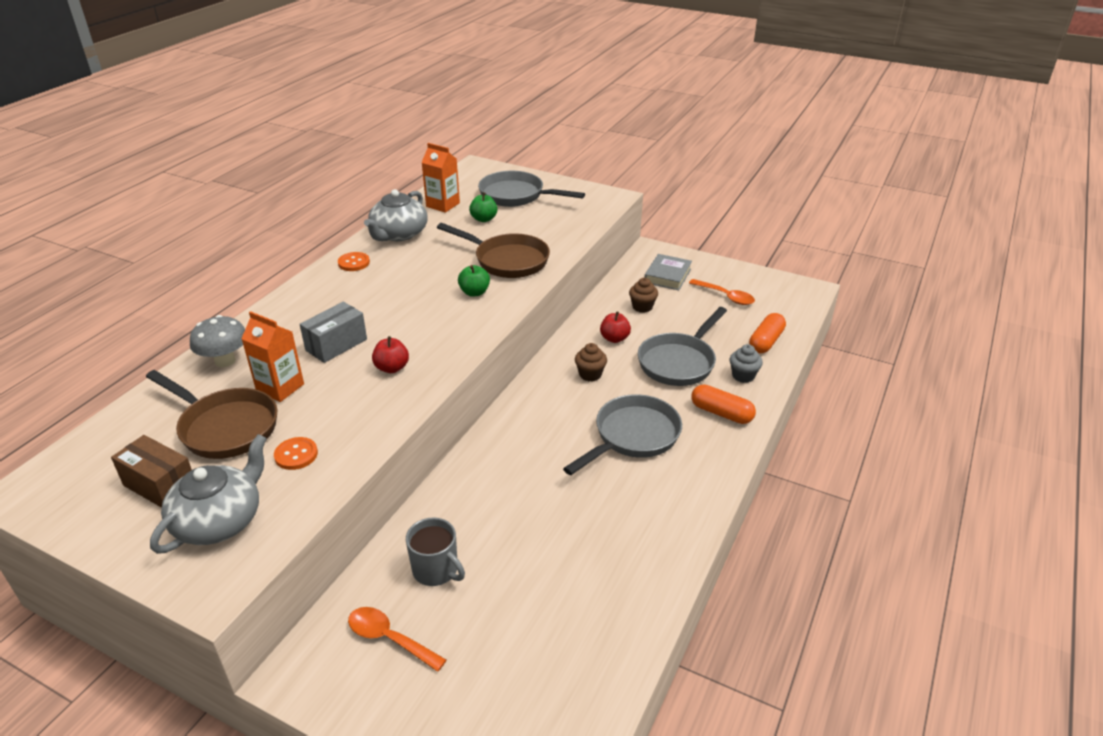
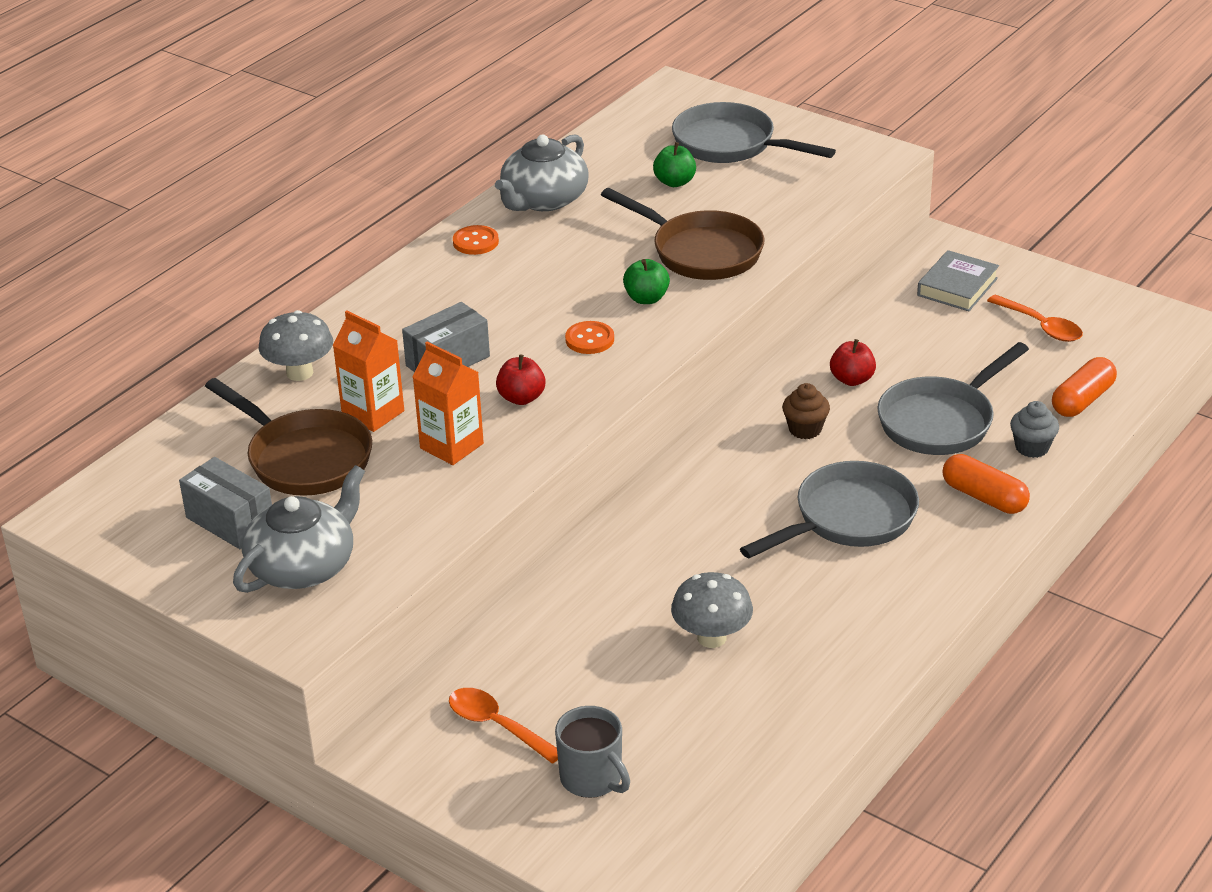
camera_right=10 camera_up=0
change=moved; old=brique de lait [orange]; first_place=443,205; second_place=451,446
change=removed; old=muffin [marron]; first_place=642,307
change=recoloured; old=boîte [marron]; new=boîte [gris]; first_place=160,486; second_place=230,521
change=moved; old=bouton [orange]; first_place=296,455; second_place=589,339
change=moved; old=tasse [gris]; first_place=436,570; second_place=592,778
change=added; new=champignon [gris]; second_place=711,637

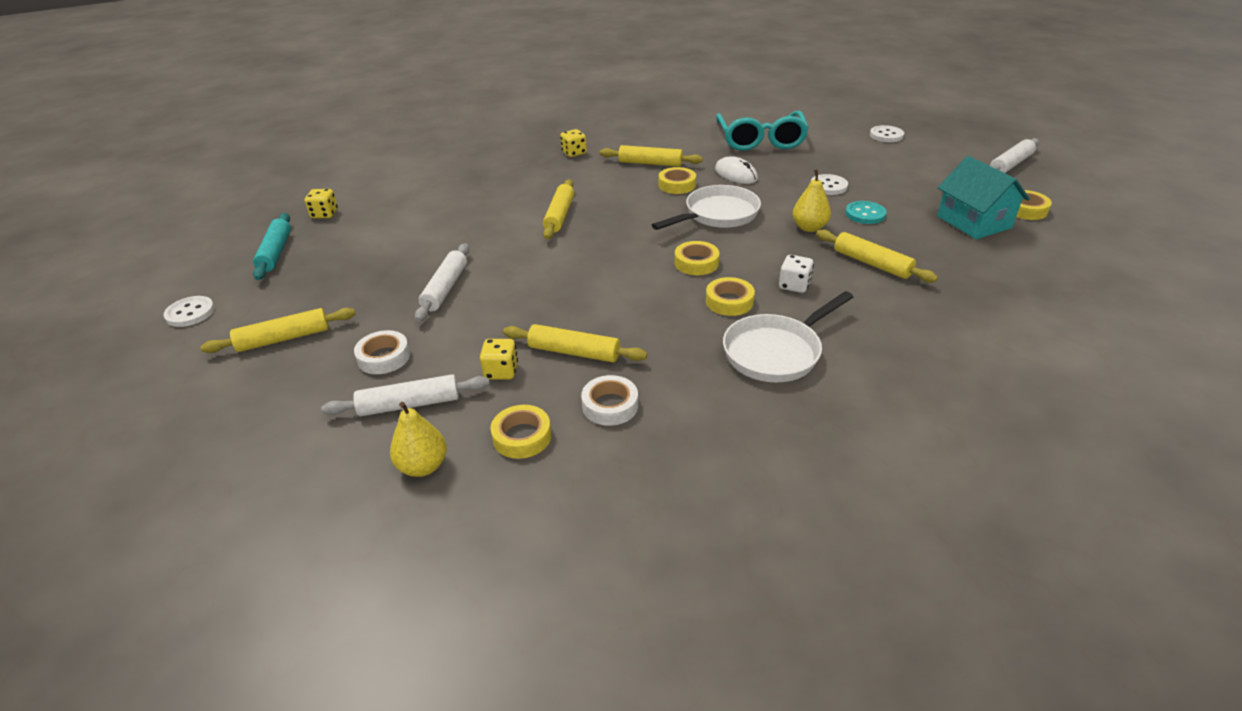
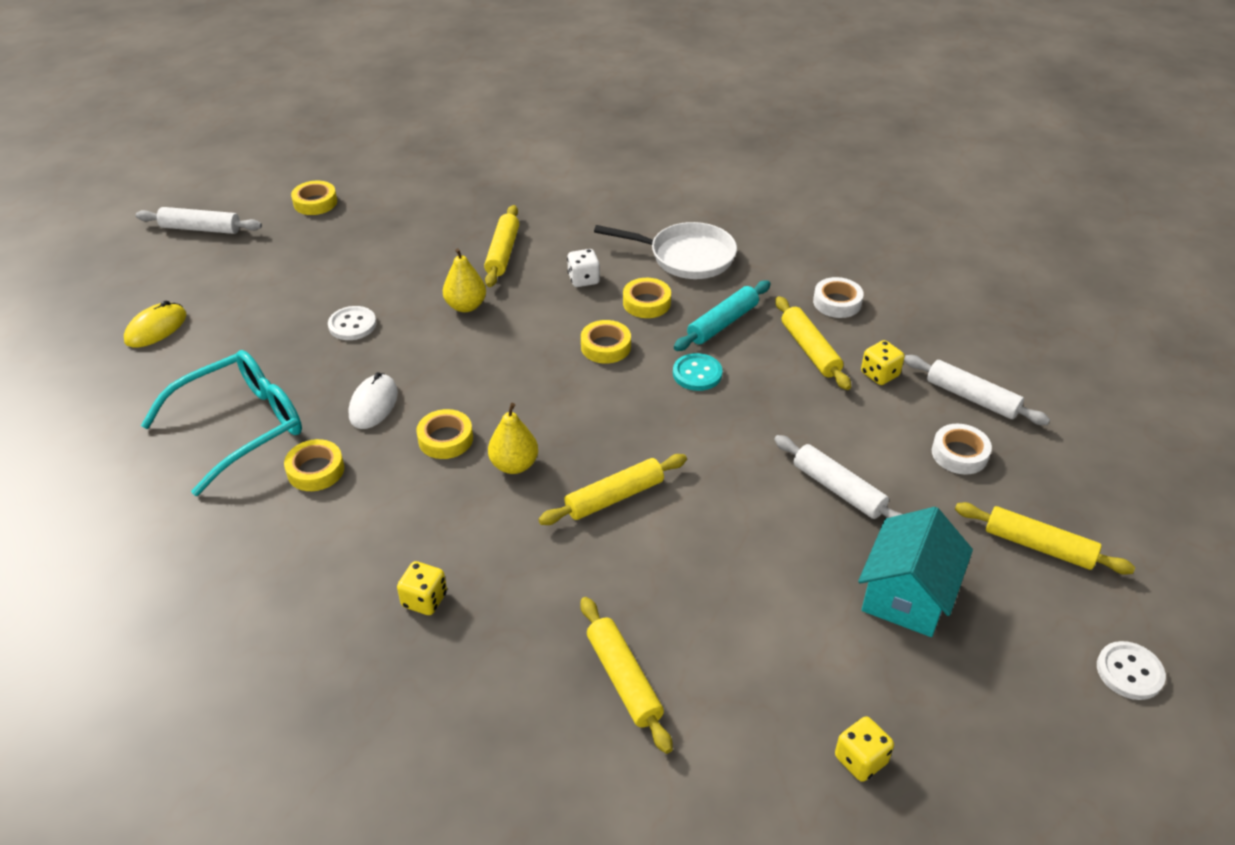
camera_right=-130 camera_up=5
change=replaced; old=bouton [blanc]; new=souris [jaune]; first_place=886,135; second_place=156,328
change=moved; old=rouleau à pâtisserie [jaune]; first_place=650,163; second_place=624,679
change=moved; old=maison [turquoise]; first_place=973,222; second_place=907,595
change=removed; old=poêle [blanc]; first_place=717,215
change=moved; old=bouton [turquoise]; first_place=865,214; second_place=697,374
change=moved; old=rouleau à pâtisserie [turquoise]; first_place=275,252; second_place=723,323
change=turned; old=rouleau à pâtisserie [blanc]; first_place=445,288; second_place=838,489; degrees=75
change=moved; old=poire [jaune]; first_place=423,466; second_place=514,465
change=moved; old=ruban adhésif [jaune]; first_place=522,437; second_place=315,470

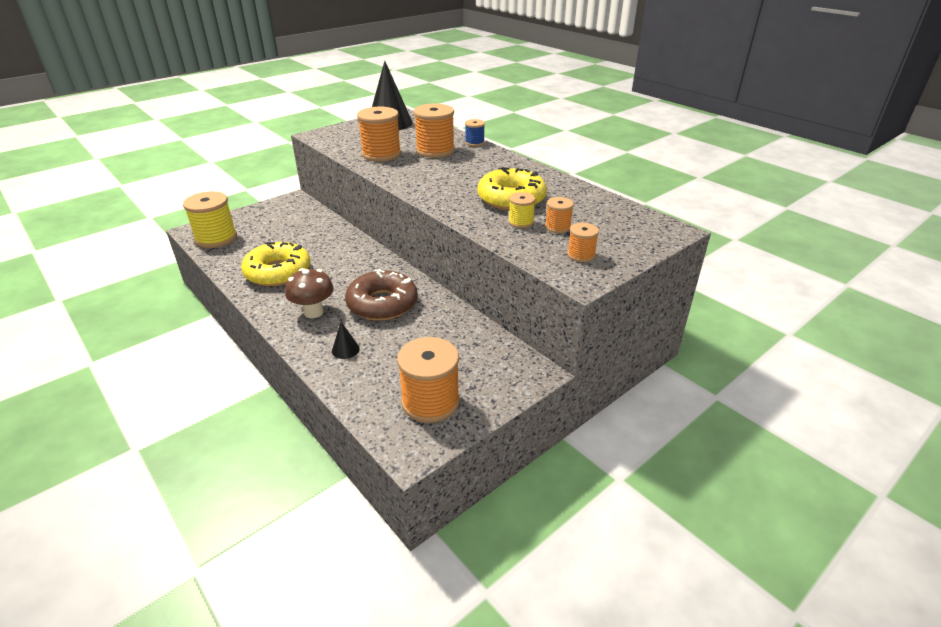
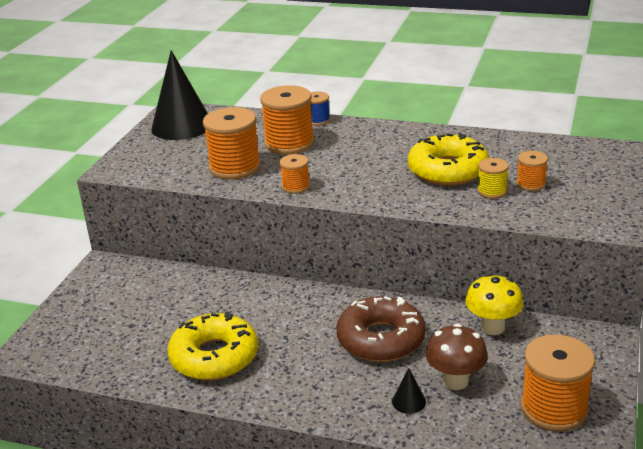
camera_right=-30 camera_up=-5
change=removed; old=bobine [jaune]; first_place=216,238
change=moved; old=bobine [orange]; first_place=581,255; second_place=295,186
change=moved; old=champignon [marron]; first_place=313,312; second_place=455,381
change=added; new=champignon [jaune]; second_place=492,327

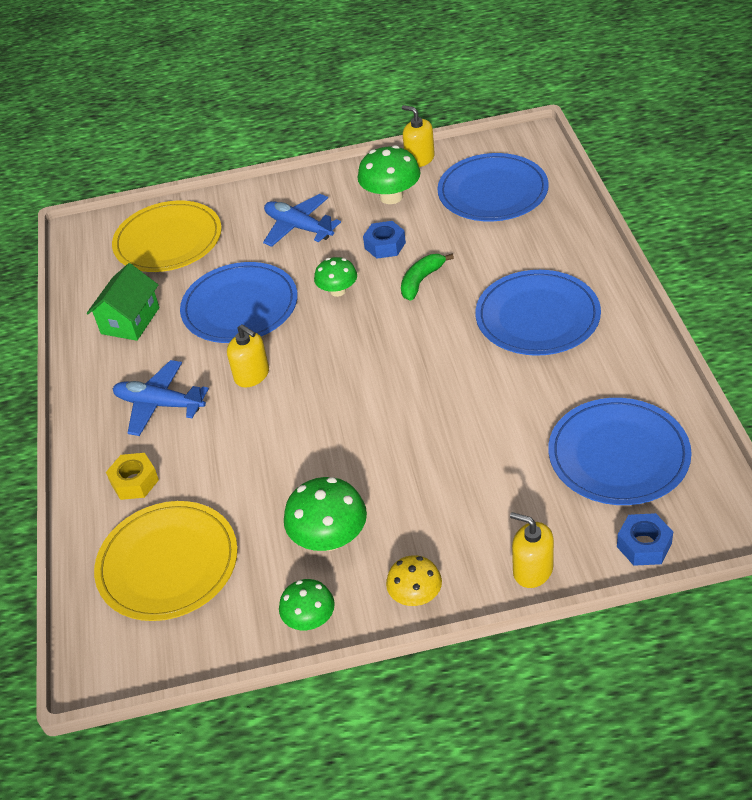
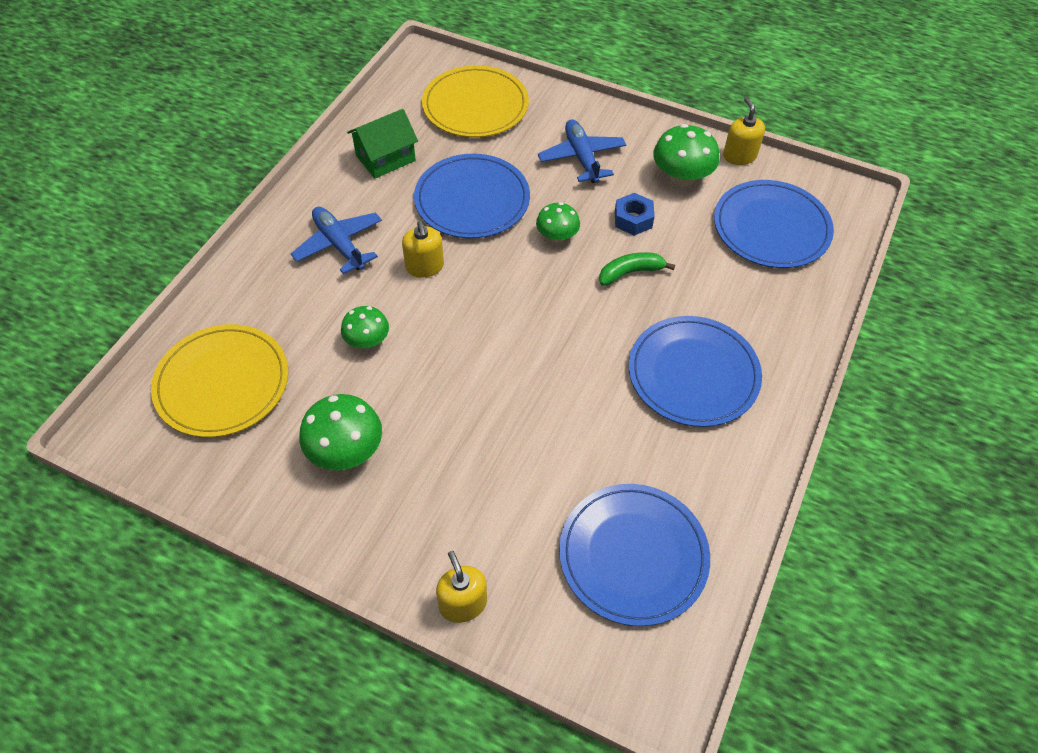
camera_right=30 camera_up=10
change=removed; old=écrou [jaune]; first_place=134,482
change=removed; old=écrou [bleu]; first_place=644,545
change=removed; old=champignon [jaune]; first_place=415,595
change=moved; old=champignon [vert]; first_place=310,619; second_place=367,340

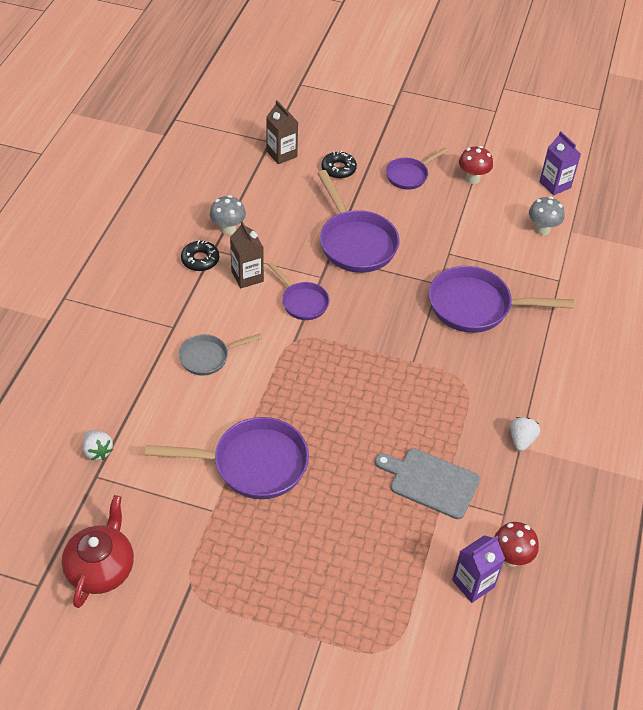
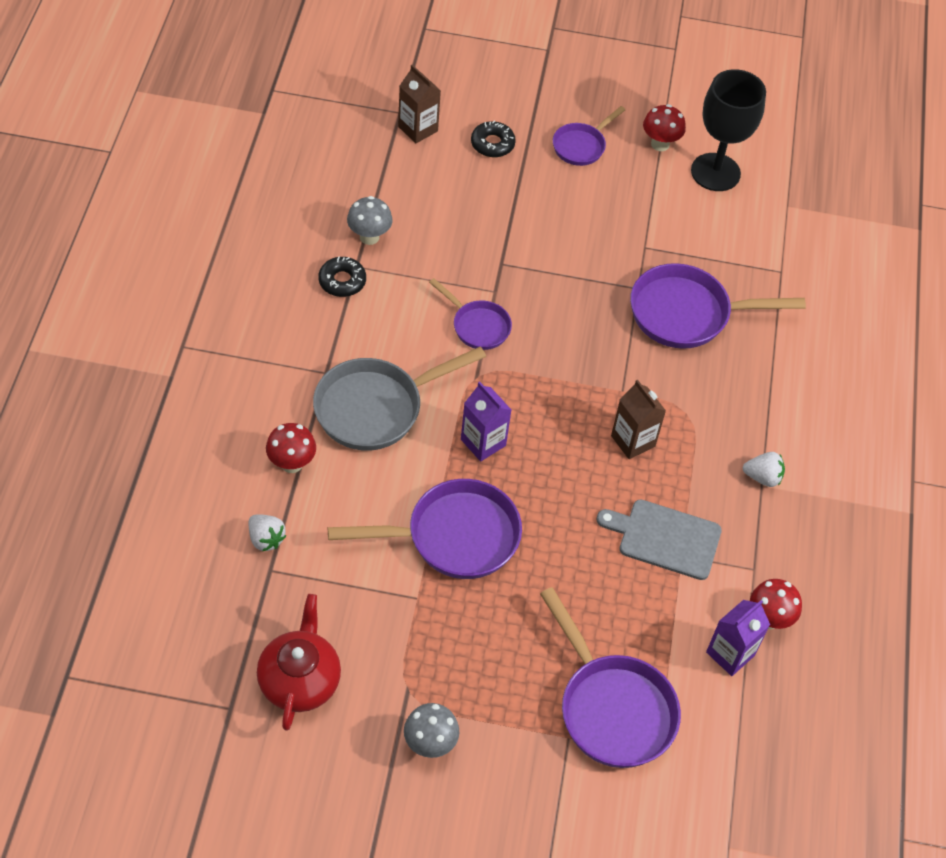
camera_right=-10 camera_up=5
change=moved; old=brique de lait [violet]; first_place=555,185; second_place=483,442
change=moved; old=poêle [violet]; first_place=355,242; second_place=612,708
change=moved; old=champignon [gris]; first_place=542,229; second_place=430,744
change=moved; old=brique de lait [marron]; first_place=247,276; second_place=633,441
change=resized; old=poêle [gris]; first_place=208,357; second_place=376,408; factor=1.76
change=turned; old=fraise [blanc]; first_place=521,440; second_place=762,477; degrees=90
change=added; new=verre à pied [noir]; second_place=715,172
change=added; new=champignon [rouge]; second_place=292,464

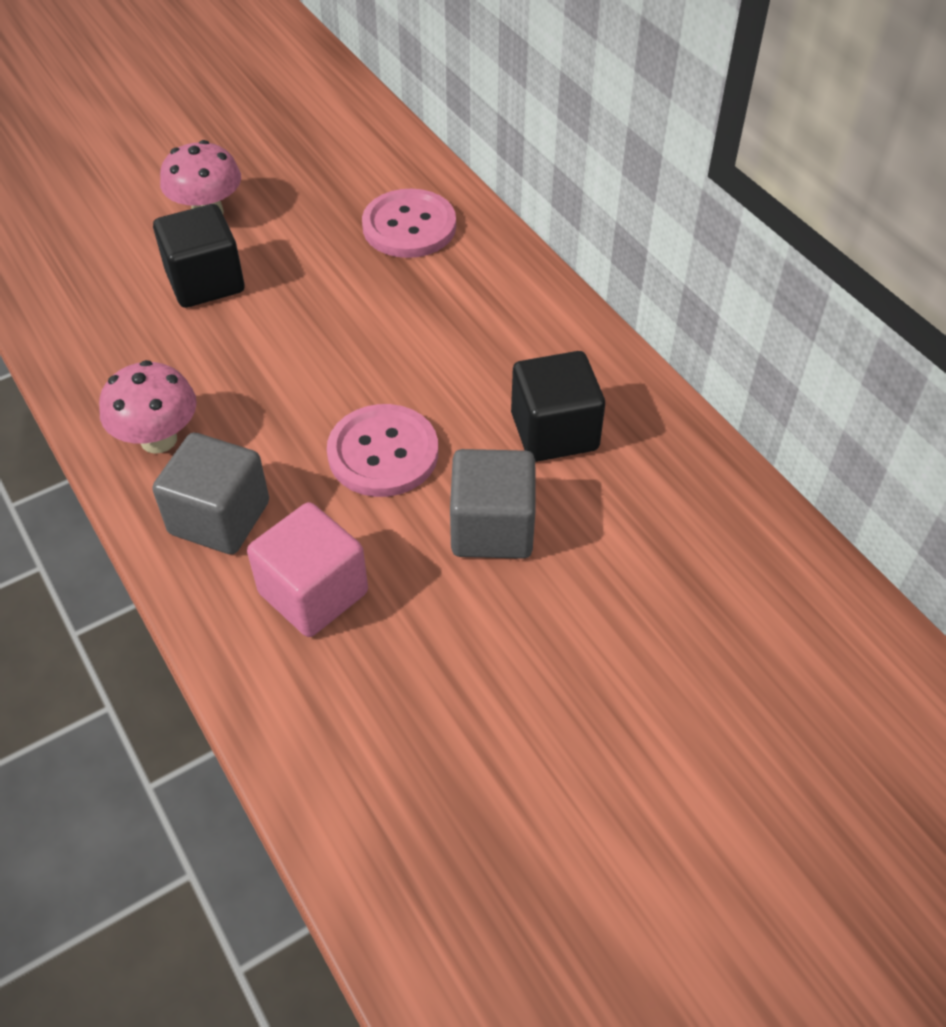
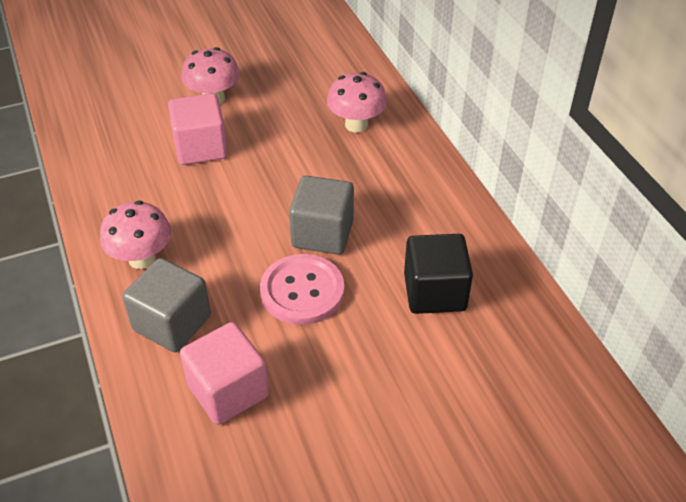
camera_right=10 camera_up=-5
change=replaced; old=bouton [rose]; new=champignon [rose]; first_place=409,226; second_place=356,125
change=recoloured; old=cube [noir]; new=cube [rose]; first_place=205,282; second_place=201,148
change=moved; old=cube [gris]; first_place=492,528; second_place=322,234

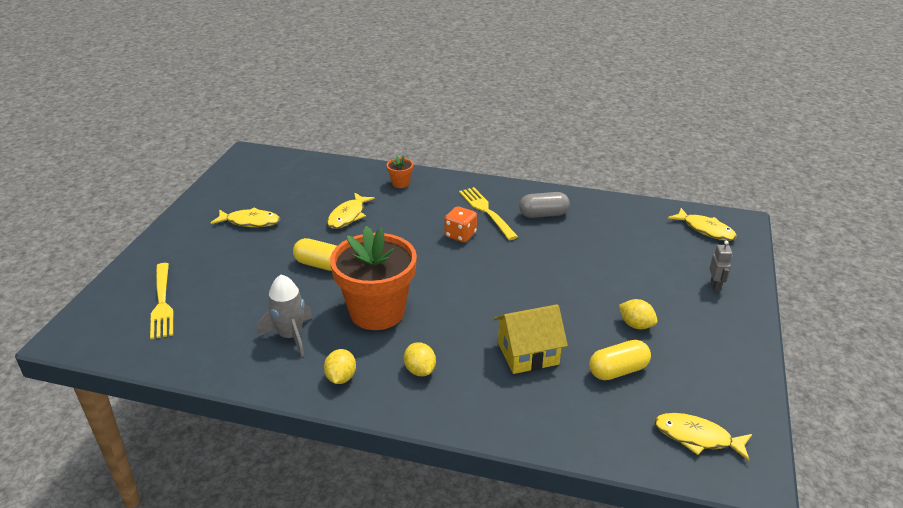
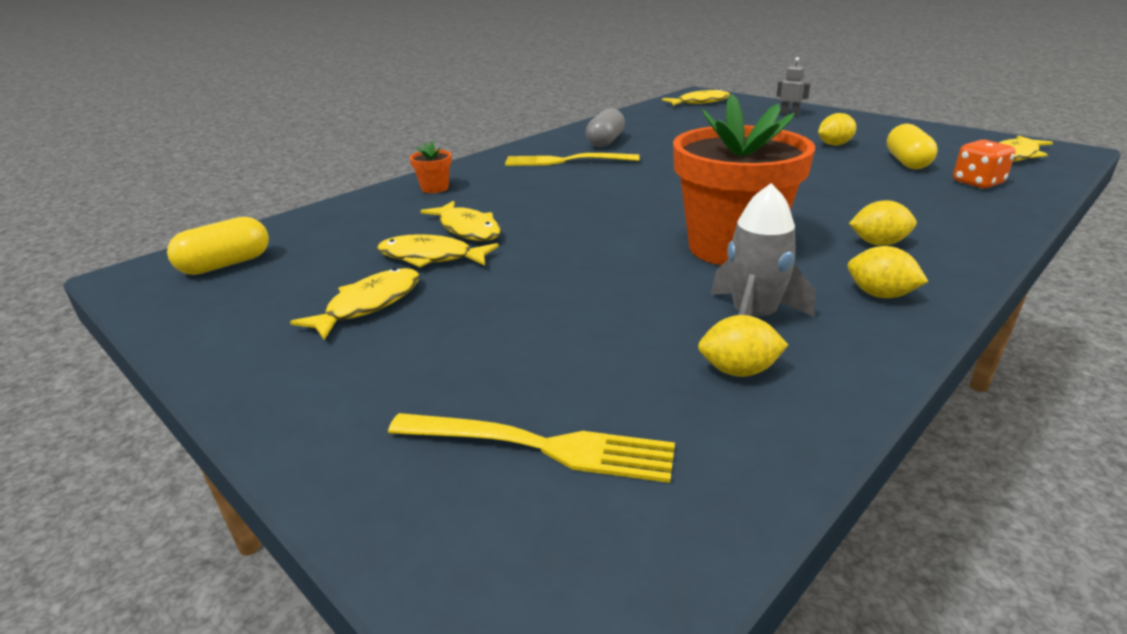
camera_right=-60 camera_up=-5
change=moved; old=dé [orange]; first_place=460,235; second_place=977,183
change=moved; old=gélule [jaune]; first_place=320,265; second_place=225,264
change=removed; old=maison [jaune]; first_place=528,354
change=added; new=poisson [jaune]; second_place=431,257
change=added; new=citron [jaune]; second_place=738,371

